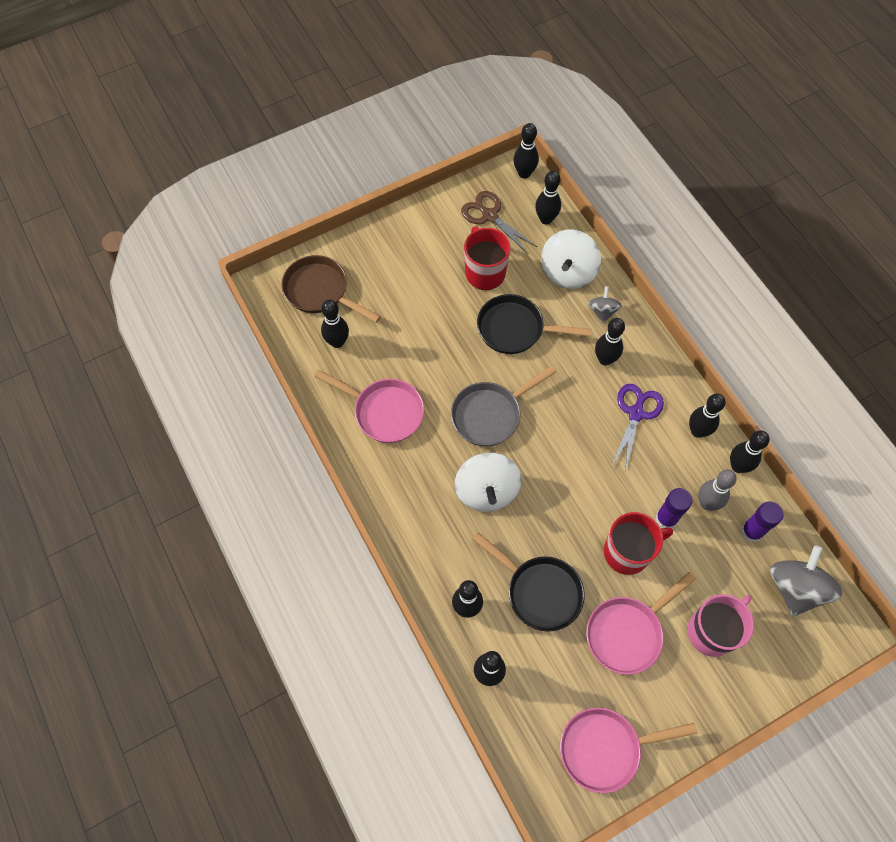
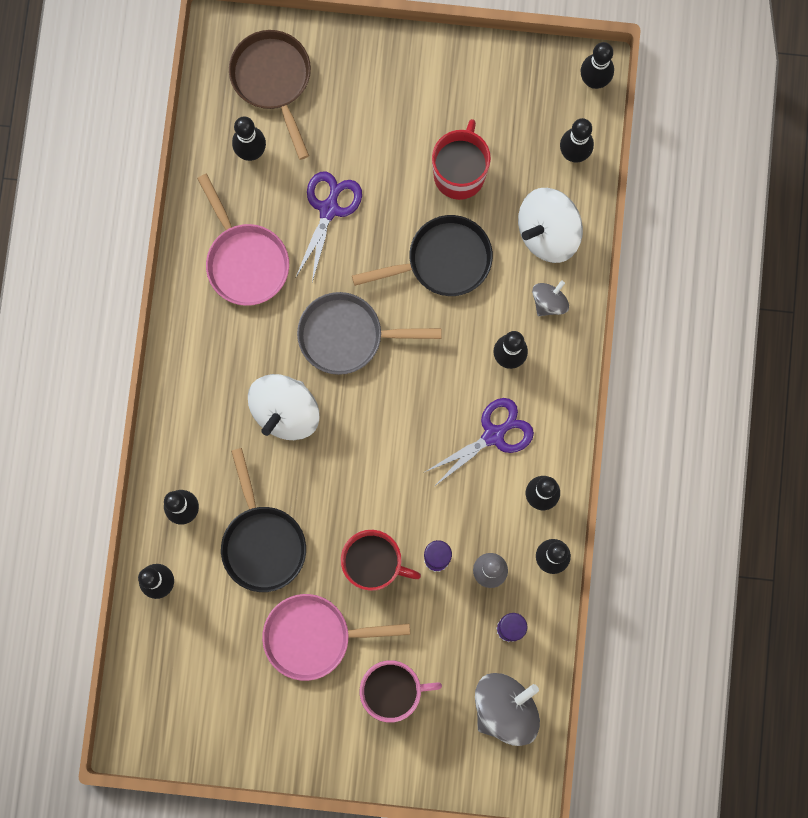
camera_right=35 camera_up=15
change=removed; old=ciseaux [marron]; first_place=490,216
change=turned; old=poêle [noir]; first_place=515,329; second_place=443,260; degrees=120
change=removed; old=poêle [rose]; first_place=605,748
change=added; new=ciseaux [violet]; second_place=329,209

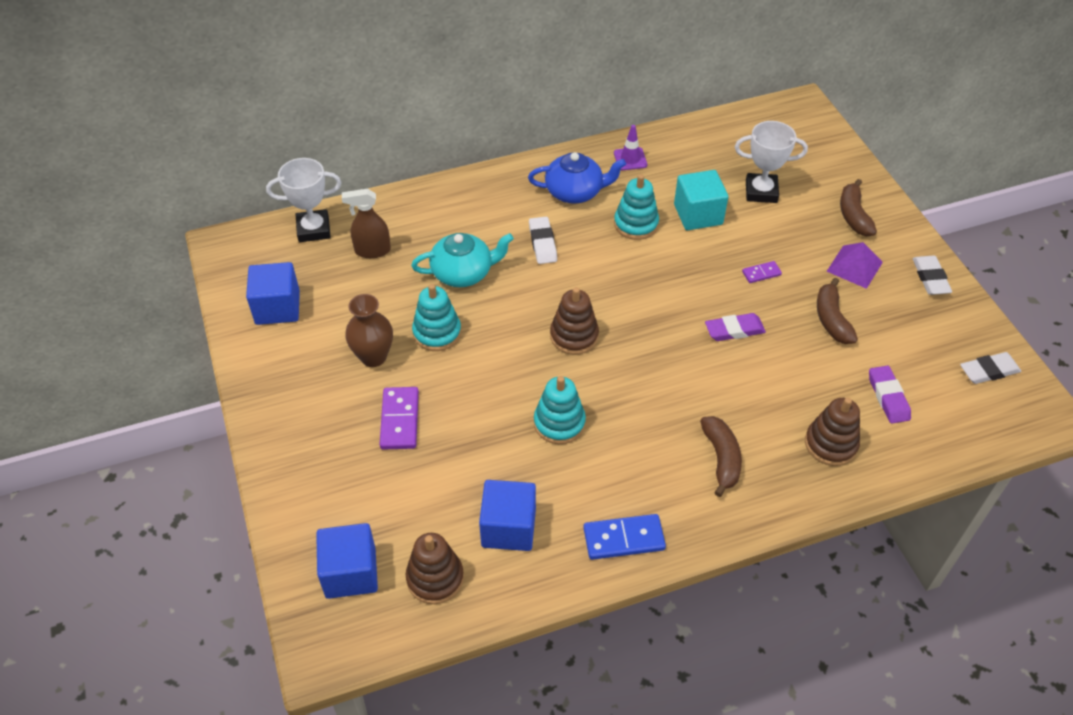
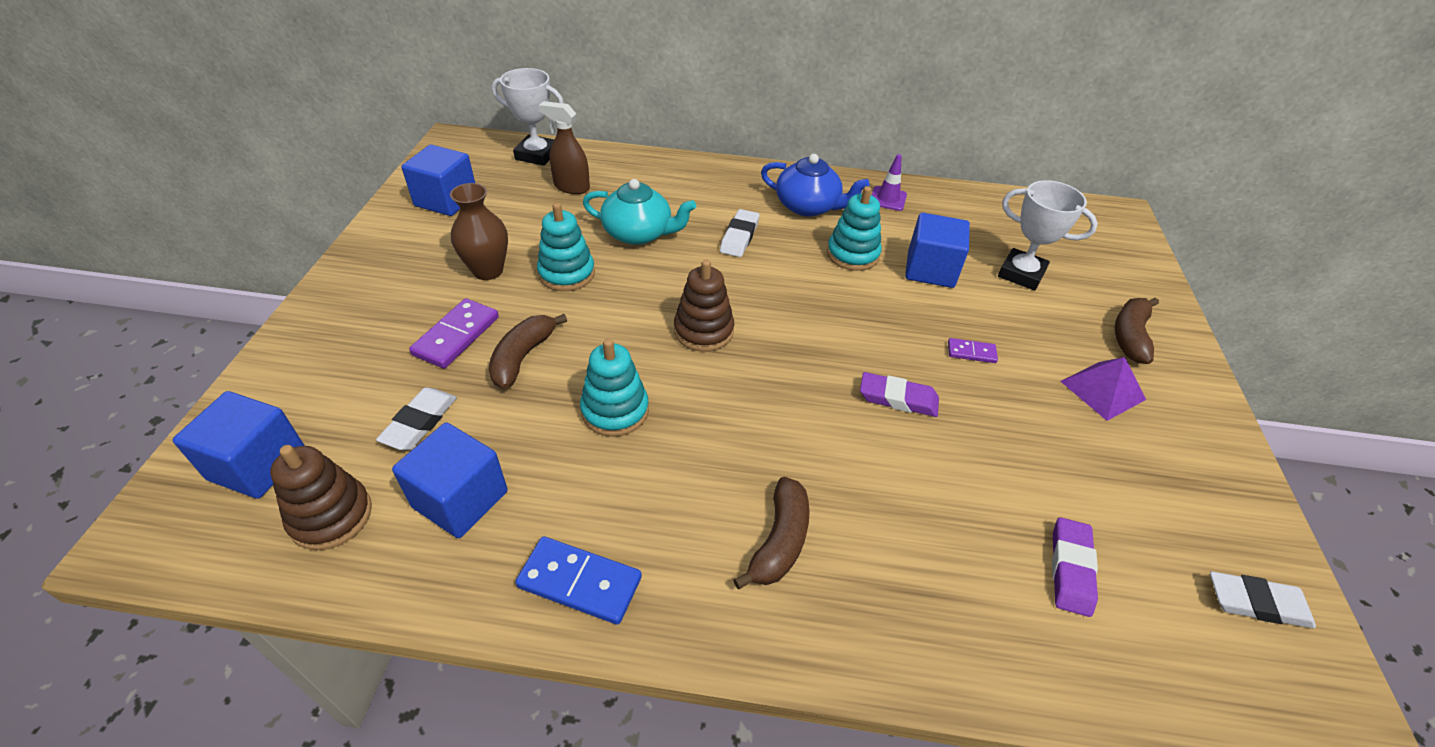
camera_right=25 camera_up=-5
change=recoloured; old=cube [turquoise]; new=cube [bleu]; first_place=698,214; second_place=930,270
change=moved; old=gomme [blanc]; first_place=930,278; second_place=420,422
change=moved; old=banane [marron]; first_place=831,319; second_place=523,357
change=removed; old=jouet à empiler [marron]; first_place=830,444

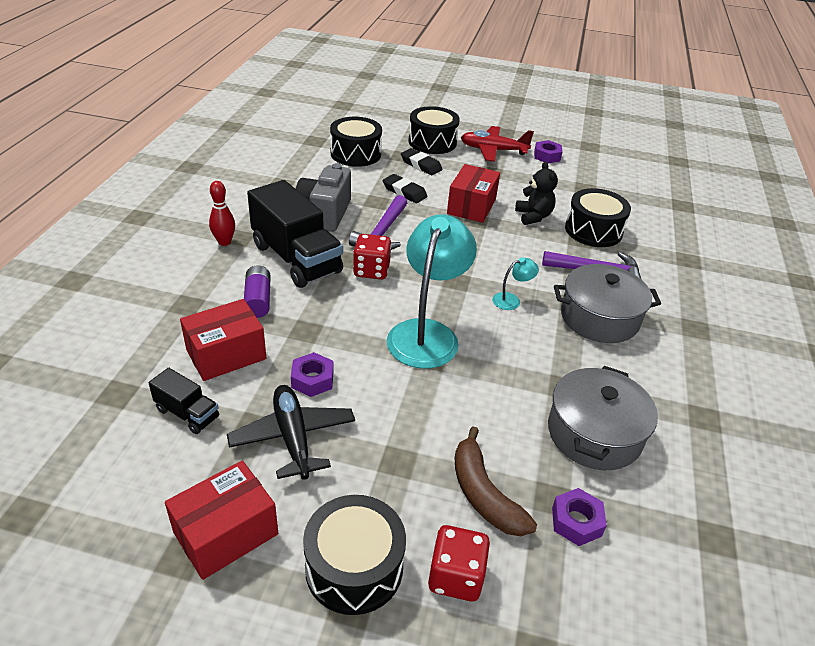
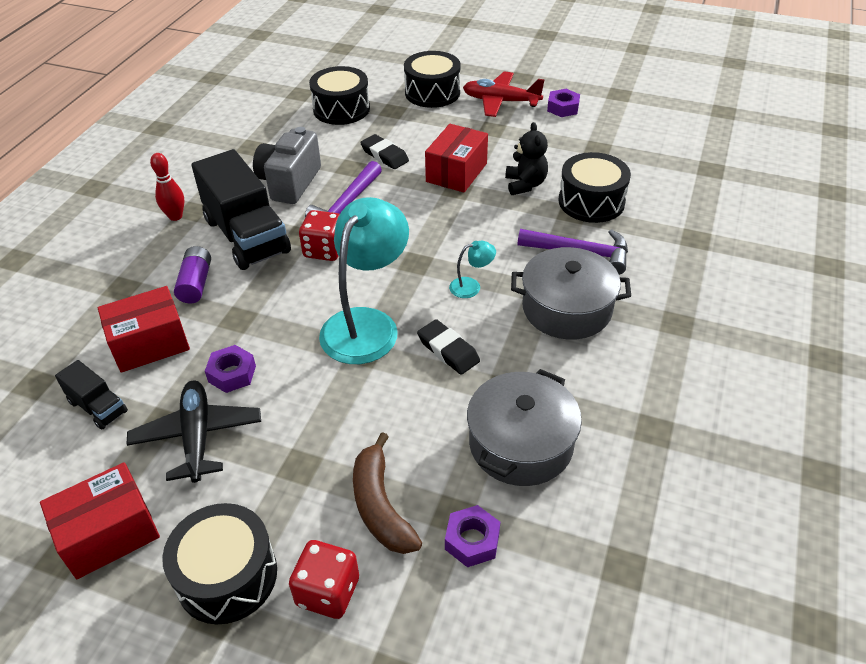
camera_right=10 camera_up=5
change=moved; old=gomme [noir]; first_place=421,165; second_place=448,350

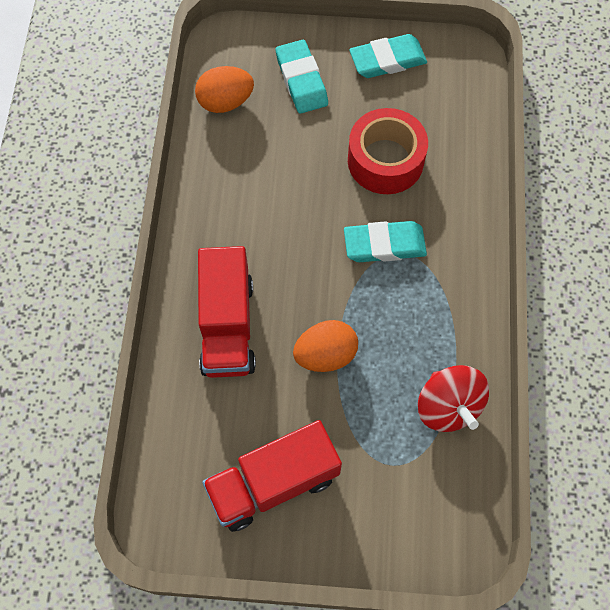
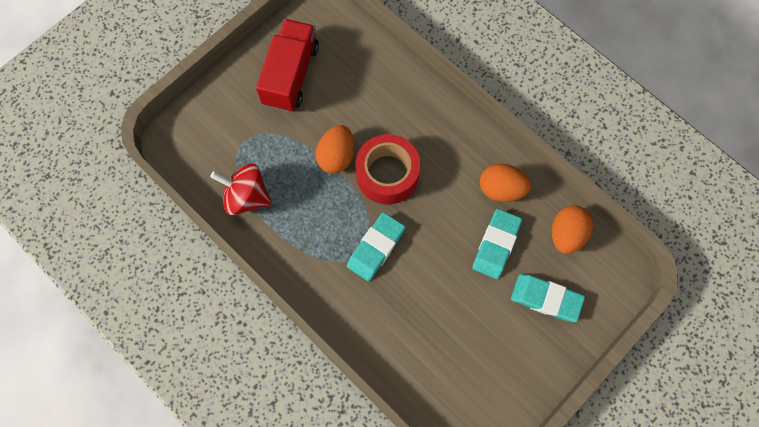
camera_right=130 camera_up=5
change=moved; old=gomme [turquoise]; first_place=387,60; second_place=496,245
change=moved; old=ruban adhésif [rouge]; first_place=385,160; second_place=387,174
change=removed; old=camion [rouge]; first_place=227,326
change=added; new=œuf [orange]; second_place=501,189

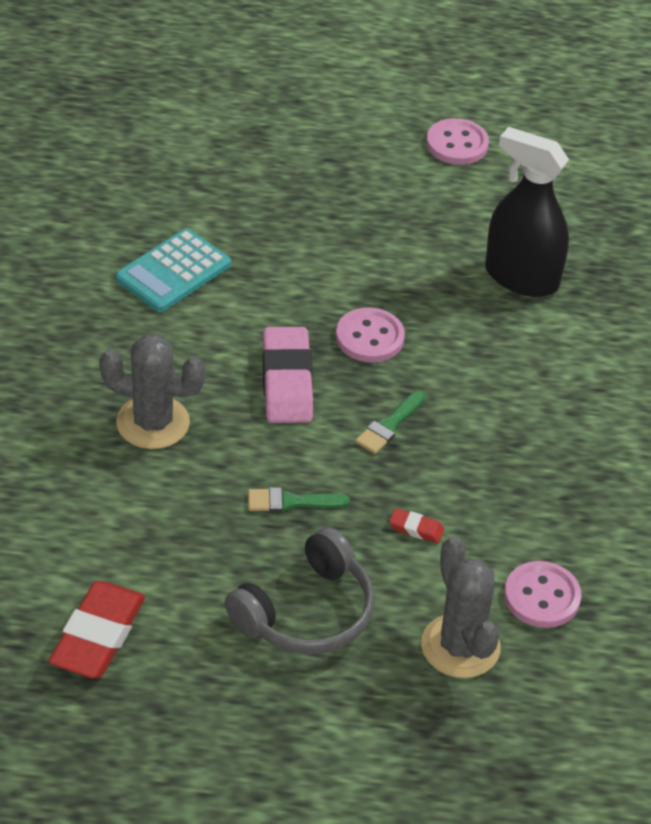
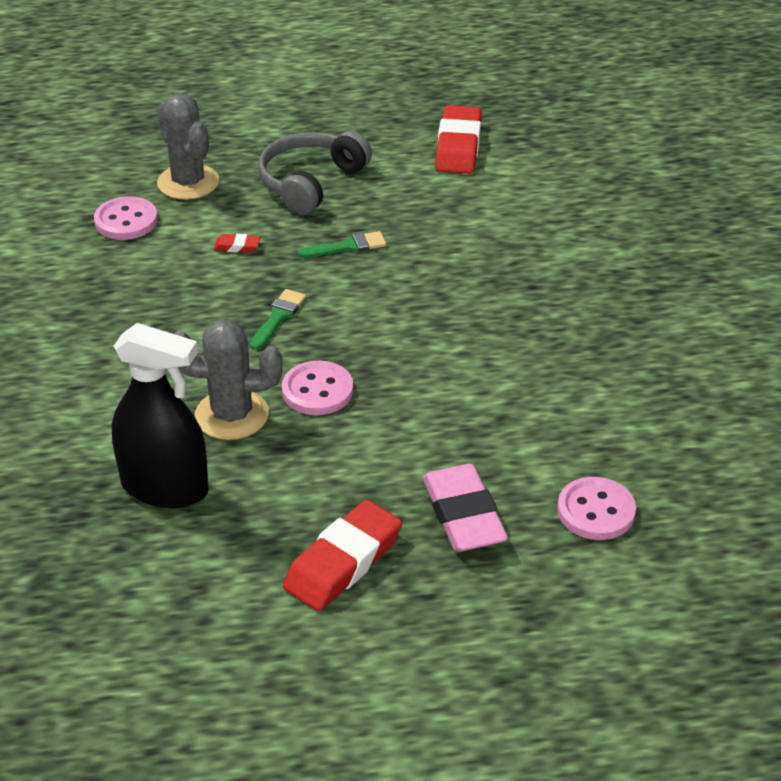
camera_right=170 camera_up=-5
change=moved; old=bouton [rose]; first_place=457,144; second_place=596,511
change=removed; old=calculatrice [turquoise]; first_place=173,272
change=moved; old=gomme [rose]; first_place=287,381; second_place=463,515
change=moved; old=cactus [gris]; first_place=153,423; second_place=232,415
change=added; new=gomme [rouge]; second_place=343,562

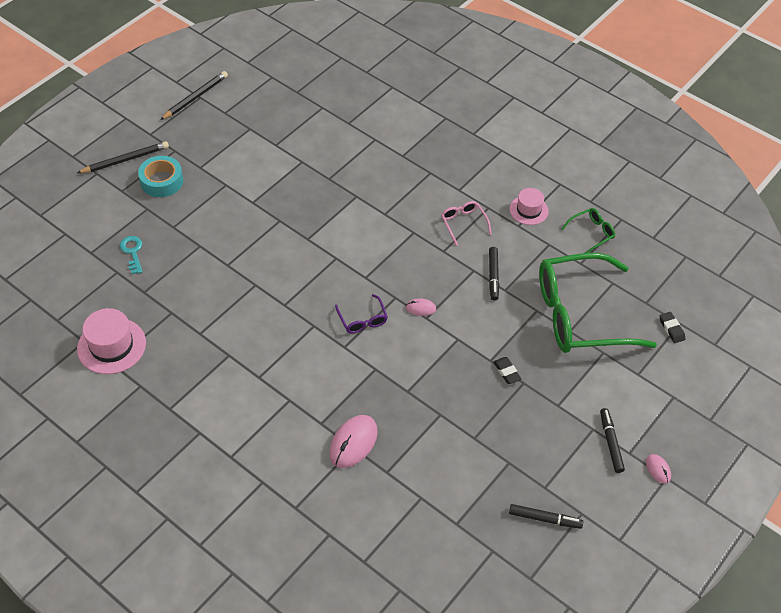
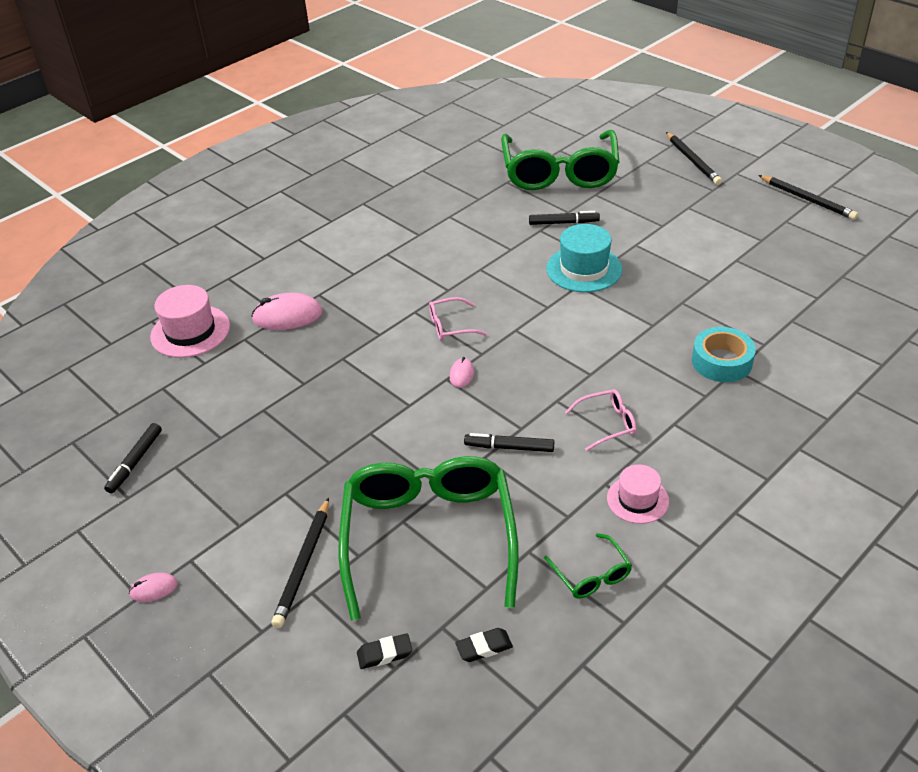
camera_right=100 camera_up=-10
change=moved; old=ruban adhésif [turquoise]; first_place=162,181; second_place=721,362
change=replaced; old=clé [turquoise]; new=lunettes [vert]; first_place=132,252; second_place=559,172
change=recoloured; old=lunettes [violet]; new=lunettes [rose]; first_place=362,320; second_place=450,326
change=moved; old=chapeau [rose]; first_place=111,346; second_place=190,331
change=moved; old=gomme [noir]; first_place=507,372; second_place=484,647
change=moved; old=feutre [noir]; first_place=611,442; second_place=563,223
change=turned; old=souris [rose]; first_place=353,443; second_place=287,316; degrees=-45
change=added; new=chapeau [turquoise]; second_place=584,269
change=added; new=crayon [noir]; second_place=303,565

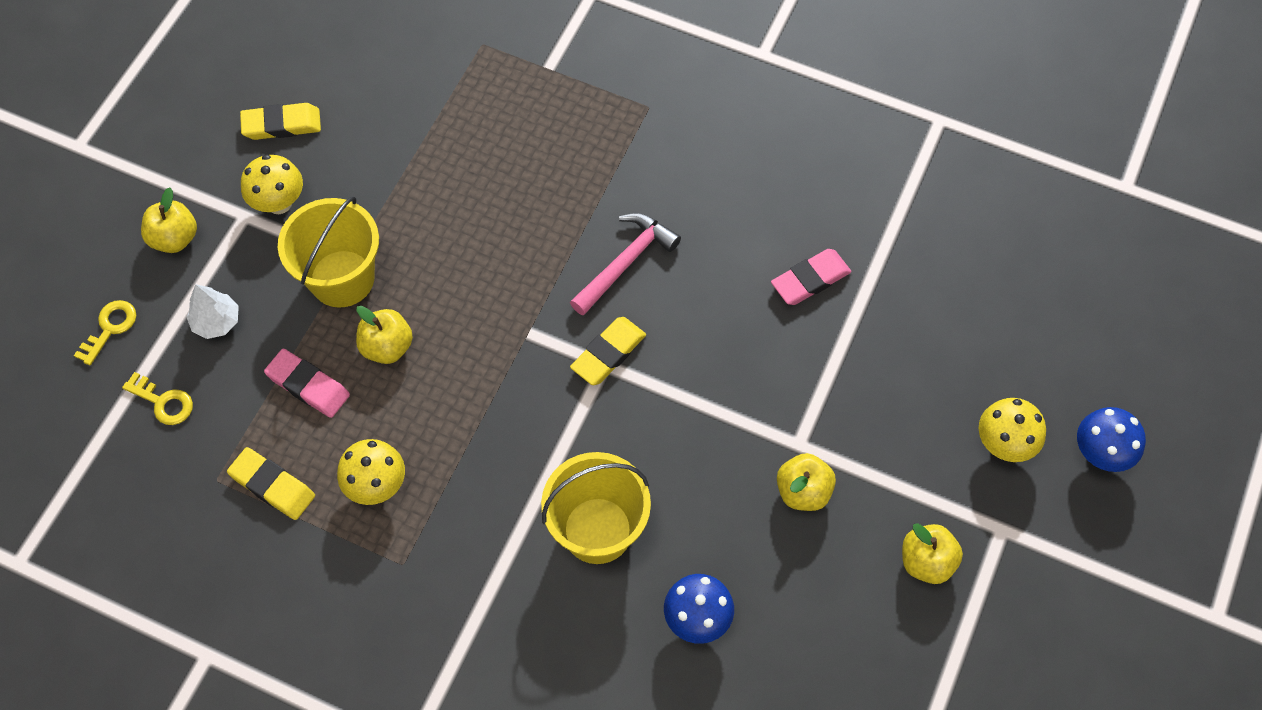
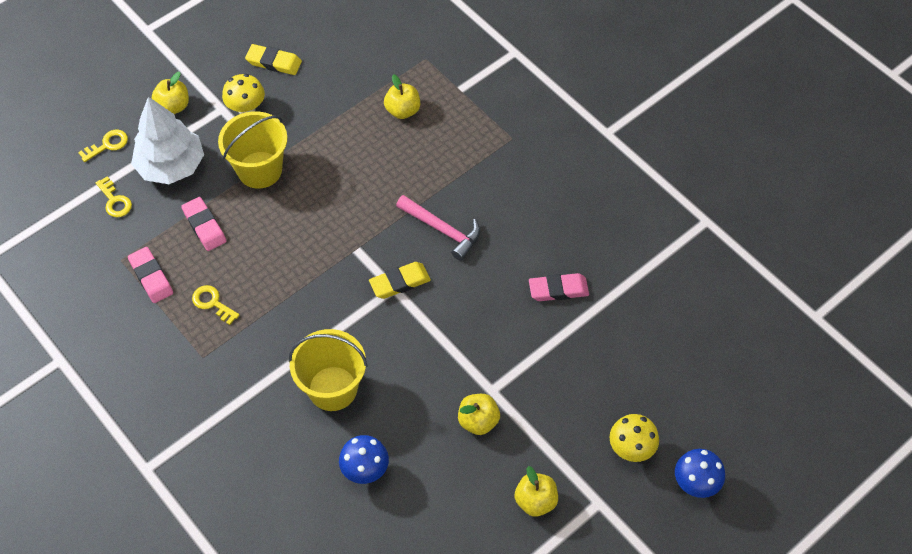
camera_right=25 camera_up=-5
change=turned; old=marteau [rose]; first_place=626,262; second_place=443,230; degrees=60
change=resized; old=arbre [blanc]; first_place=216,321; second_place=171,166; factor=2.03
change=moved; old=pomme [jaune]; first_place=387,347; second_place=403,110
change=replaced; old=champignon [jaune]; new=clé [jaune]; first_place=377,485; second_place=213,303
change=recoloured; old=gomme [jaune]; new=gomme [rose]; first_place=272,486; second_place=151,277

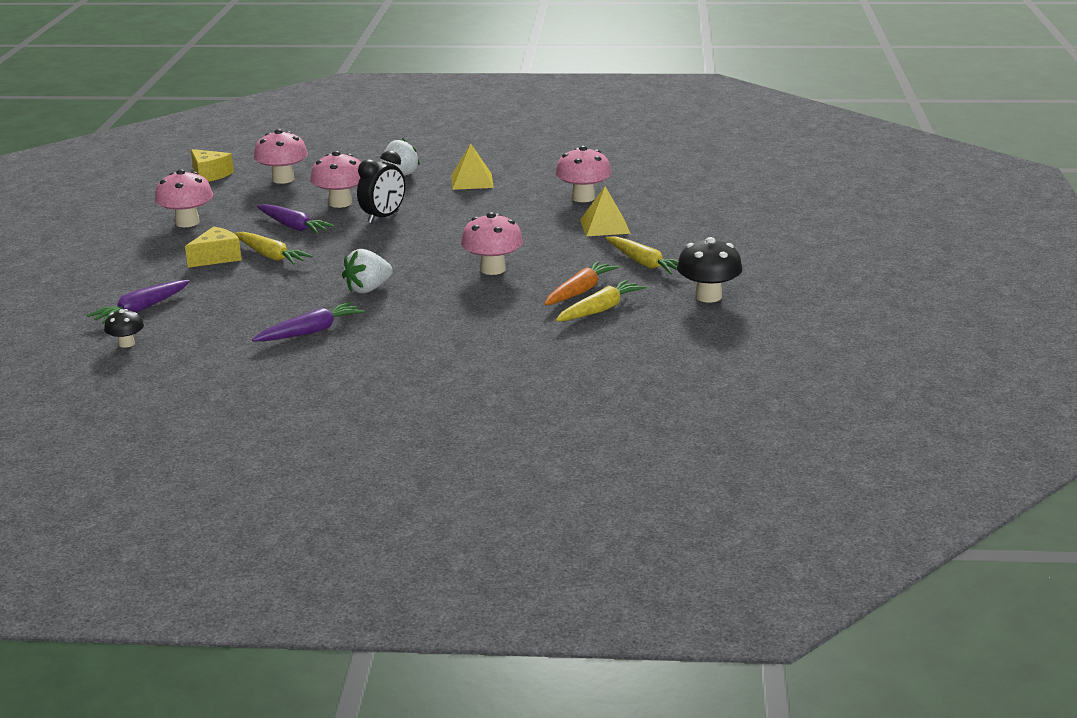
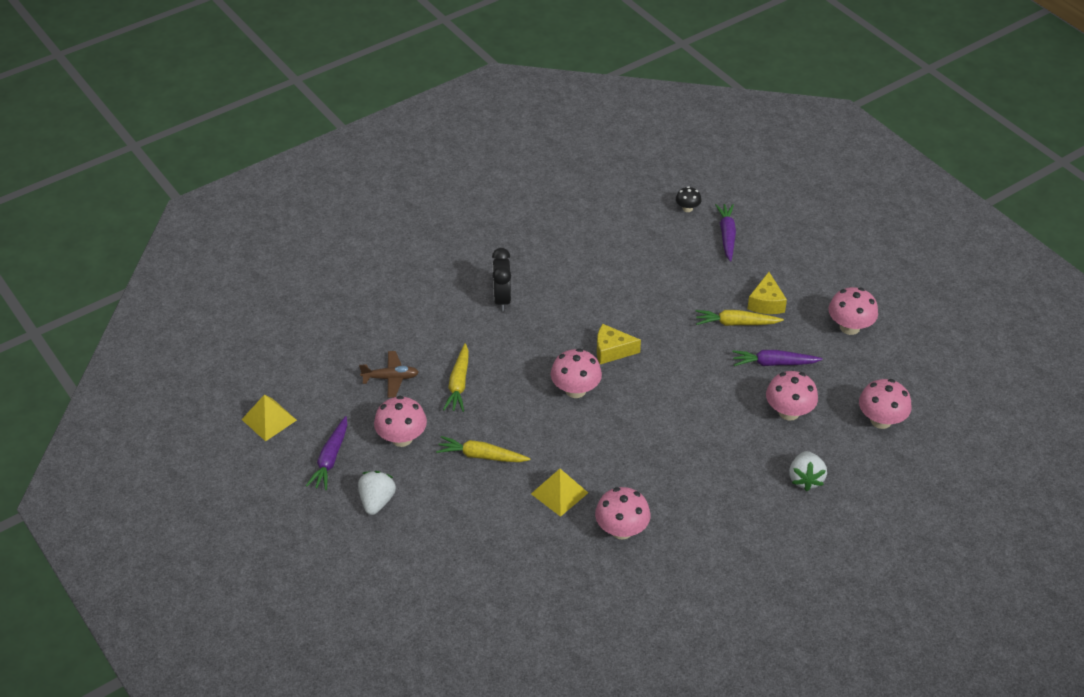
camera_right=140 camera_up=20
change=moved; old=pyramide [jaune]; first_place=472,181; second_place=269,419
change=moved; old=fromage [jaune]; first_place=210,175; second_place=612,351
change=moved; old=réveil [noir]; first_place=383,217; second_place=502,299
change=recoloured; old=champignon [noir]; new=champignon [rose]; first_place=708,296; second_place=402,438
change=moved; old=fraise [blanc]; first_place=368,289; second_place=377,501
change=removed; old=carotte [orange]; first_place=580,291
change=moved; old=carotte [violet]; first_place=310,331; second_place=330,459
change=added; new=avion [marron]; second_place=391,378

